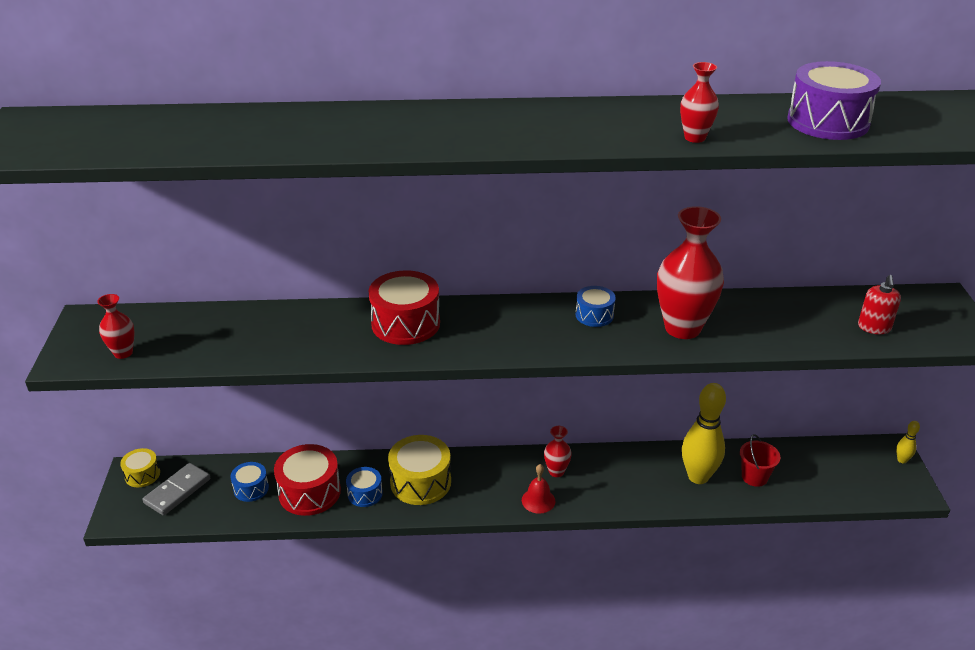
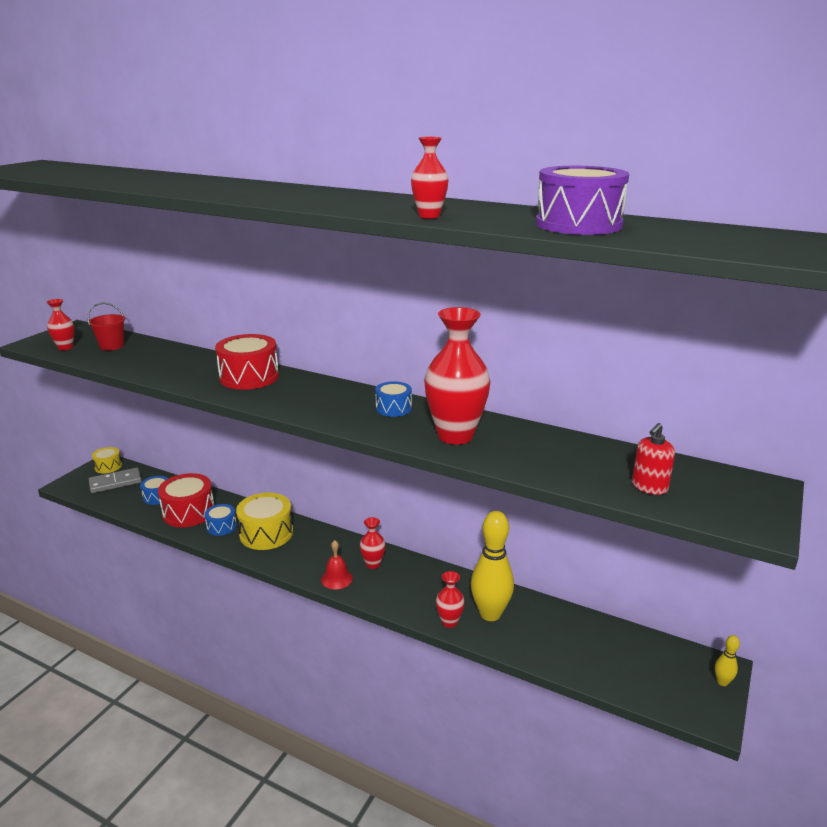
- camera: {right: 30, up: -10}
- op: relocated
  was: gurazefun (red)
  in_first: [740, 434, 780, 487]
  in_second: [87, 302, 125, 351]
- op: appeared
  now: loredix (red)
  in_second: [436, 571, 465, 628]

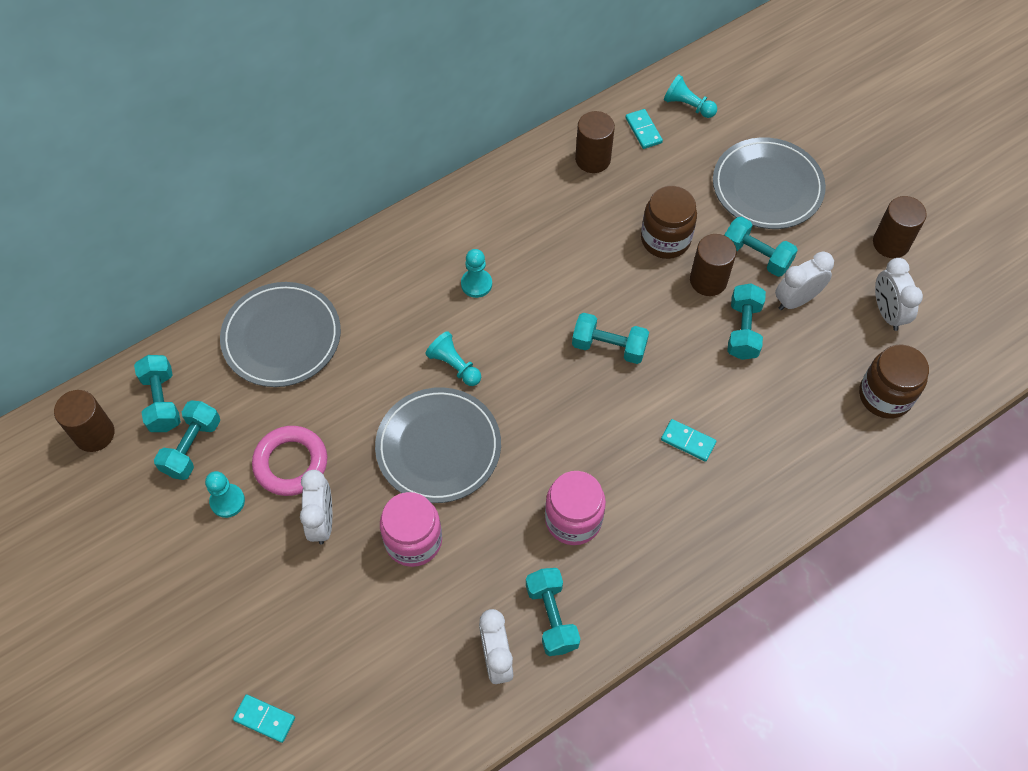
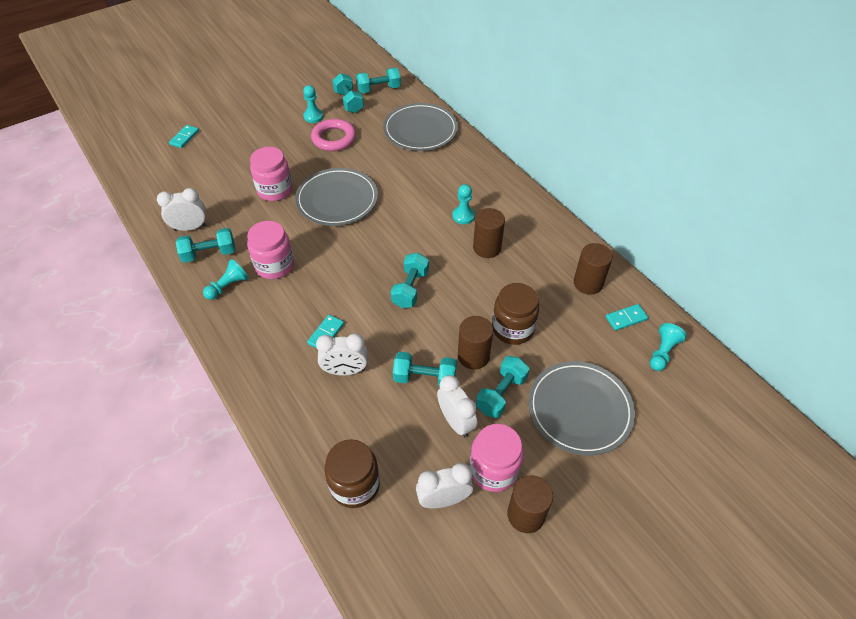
- camera: {right: 90, up: -10}
- op: relocated
  was: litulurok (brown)
  in_first: [54, 390, 114, 452]
  in_second: [473, 208, 505, 258]
- op: spun
  was: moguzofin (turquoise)
  in_first: [154, 400, 220, 480]
  in_second: [332, 73, 364, 113]
  clockwise: 45
- op: relocated
  was: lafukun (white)
  in_first: [300, 470, 332, 544]
  in_second: [316, 334, 368, 375]
- op: relocated
  was: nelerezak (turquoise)
  in_first: [426, 331, 481, 386]
  in_second: [203, 259, 248, 300]
- op: appeared
  now: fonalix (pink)
  in_second: [469, 424, 524, 492]

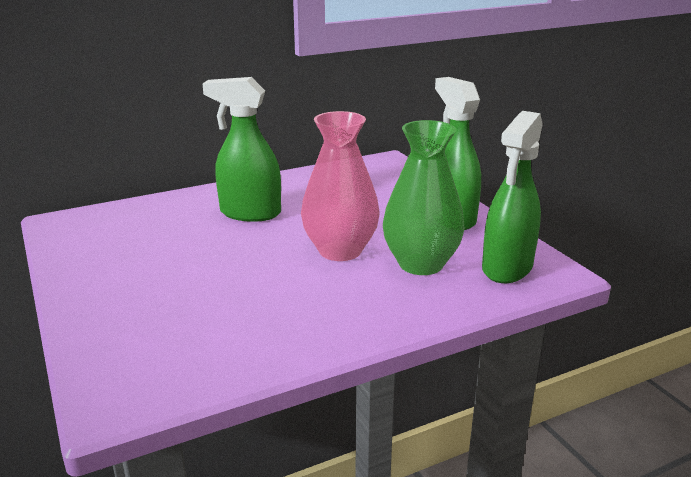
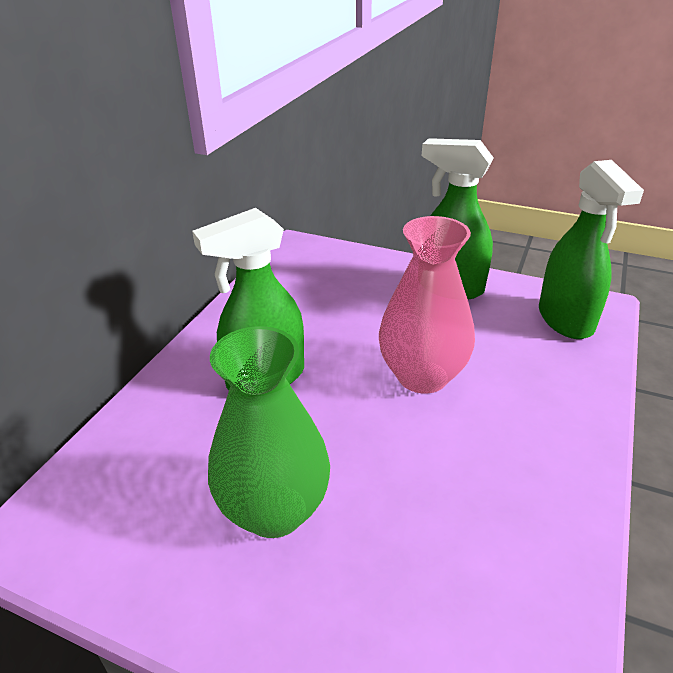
- camera: {right: -40, up: 10}
- op: relocated
  was: loredix (green)
  in_first: [383, 120, 465, 275]
  in_second: [208, 326, 330, 538]

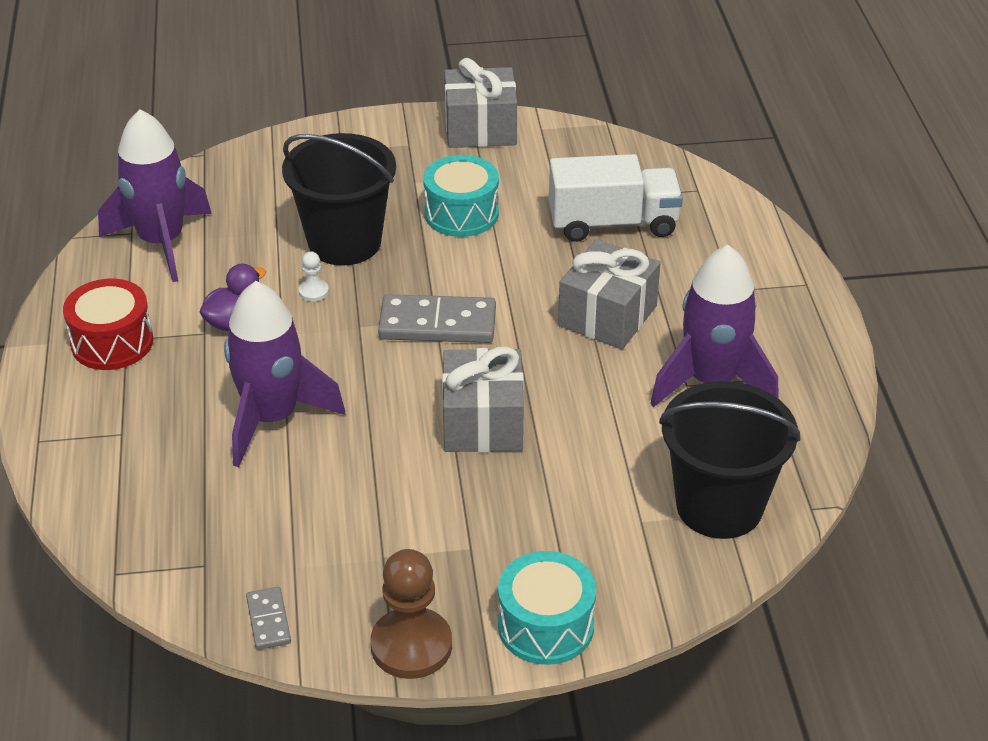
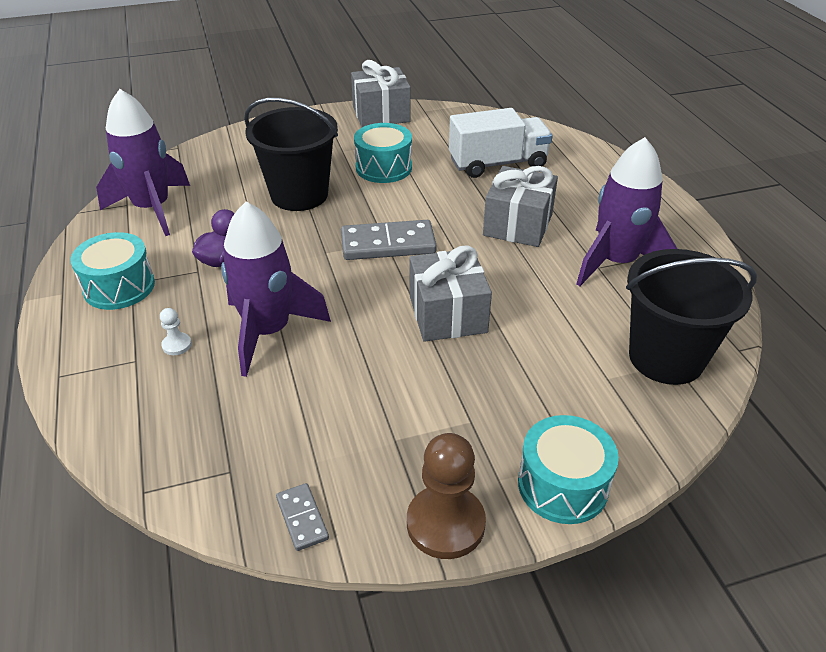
- camera: {right: -10, up: 0}
- op: colour
  was: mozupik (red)
  now: mozupik (turquoise)
  in_first: [63, 279, 153, 370]
  in_second: [70, 232, 155, 310]
- op: relocated
  was: nelerezak (white)
  in_first: [298, 251, 329, 302]
  in_second: [160, 308, 192, 355]

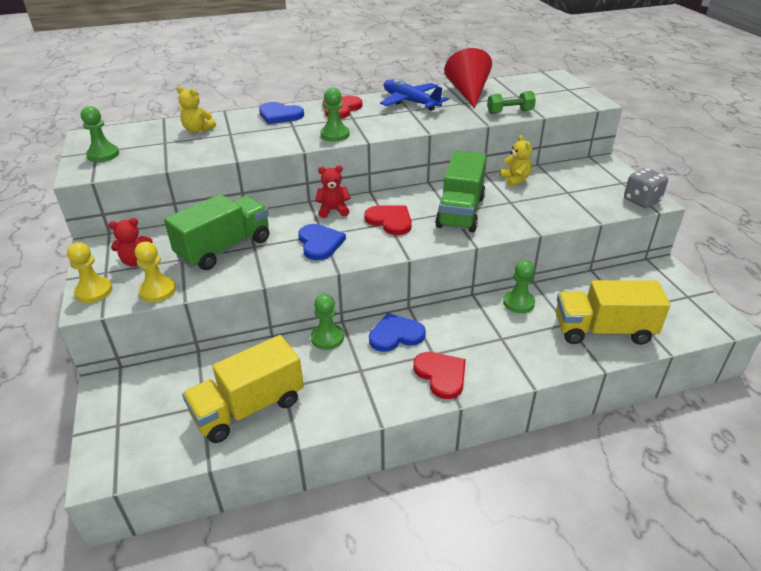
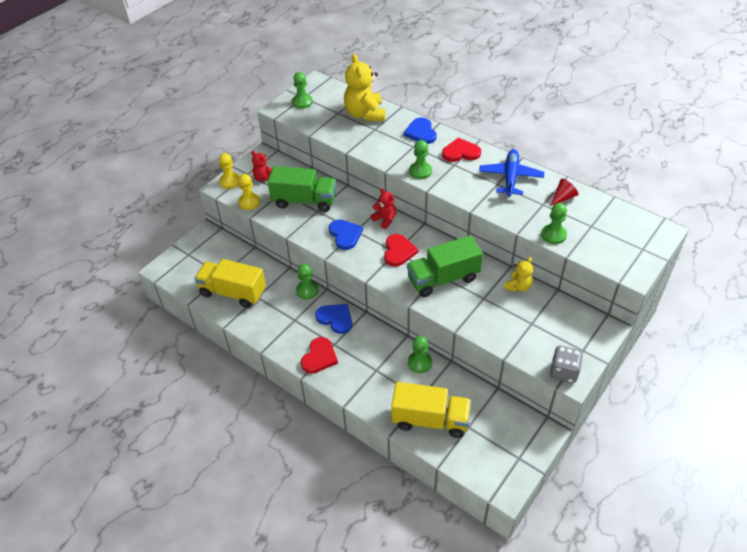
- camera: {right: 55, up: 10}
- op: size
  was: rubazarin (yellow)
  in_first: [176, 86, 216, 133]
  in_second: [344, 54, 385, 121]
  ratio: 1.86
- op: spun
  was: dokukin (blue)
  in_first: [298, 224, 346, 260]
  in_second: [329, 220, 363, 250]
  clockwise: -60
- op: size
  was: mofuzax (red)
  in_first: [445, 48, 492, 108]
  in_second: [551, 179, 578, 206]
  ratio: 0.53
- op: exchanged
  was: moguzofin (green)
  now: nelerezak (green)
  in_first: [487, 91, 536, 114]
  in_second: [541, 203, 567, 244]
- op: spun
  was: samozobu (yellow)
  in_first: [556, 280, 670, 345]
  in_second: [391, 382, 471, 438]
  clockwise: 135

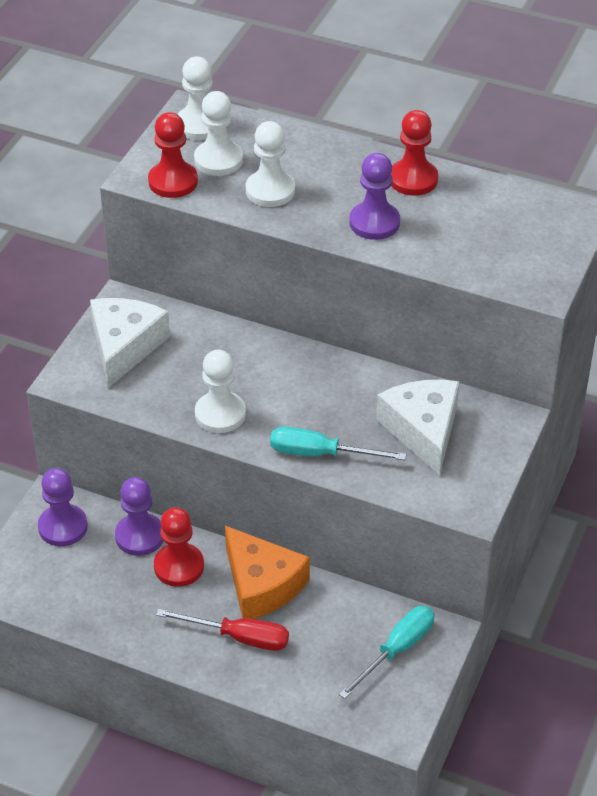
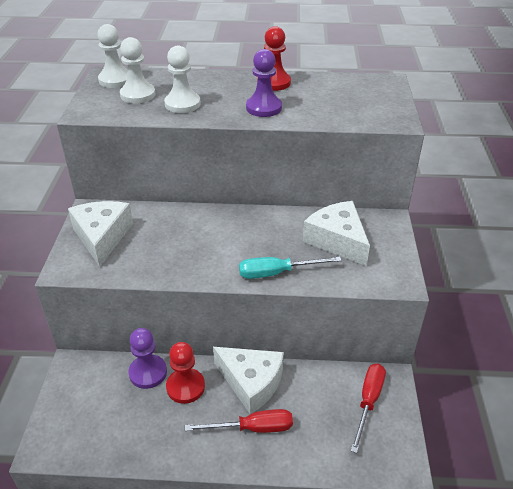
- camera: {right: -20, up: -5}
- op: missing
  was: nelerezak (purple)
  in_first: [38, 468, 88, 546]
- op: missing
  was: nelerezak (red)
  in_first: [148, 112, 198, 198]
- op: missing
  was: nelerezak (white)
  in_first: [195, 350, 246, 433]
- op: colour
  was: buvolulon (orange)
  now: buvolulon (white)
  in_first: [225, 526, 310, 619]
  in_second: [213, 347, 284, 414]
- op: colour
  was: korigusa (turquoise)
  now: korigusa (red)
  in_first: [339, 606, 435, 699]
  in_second: [351, 364, 386, 453]

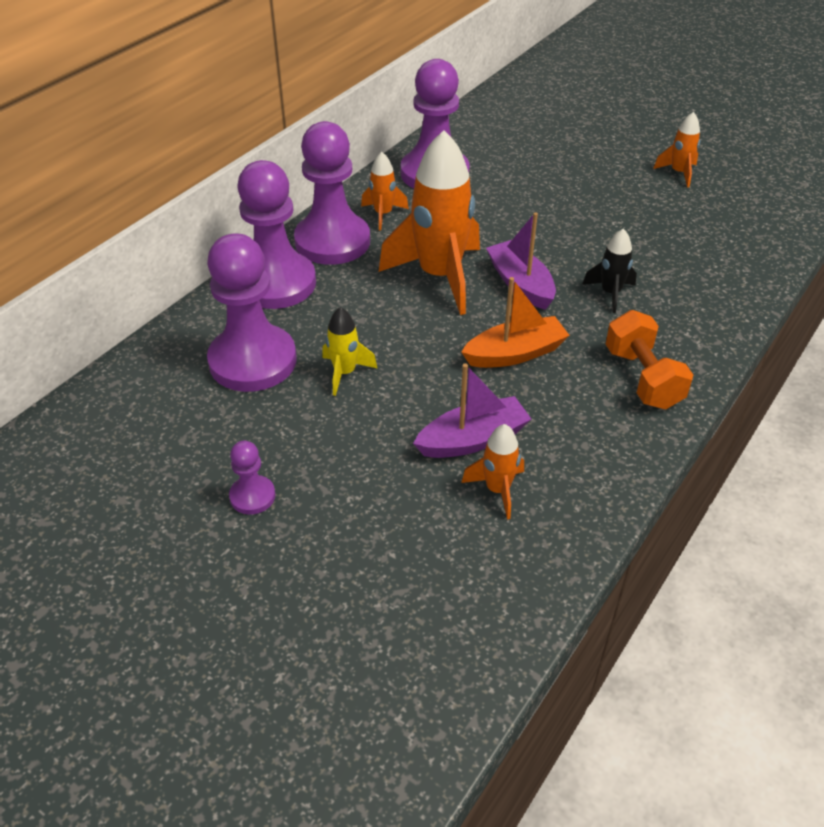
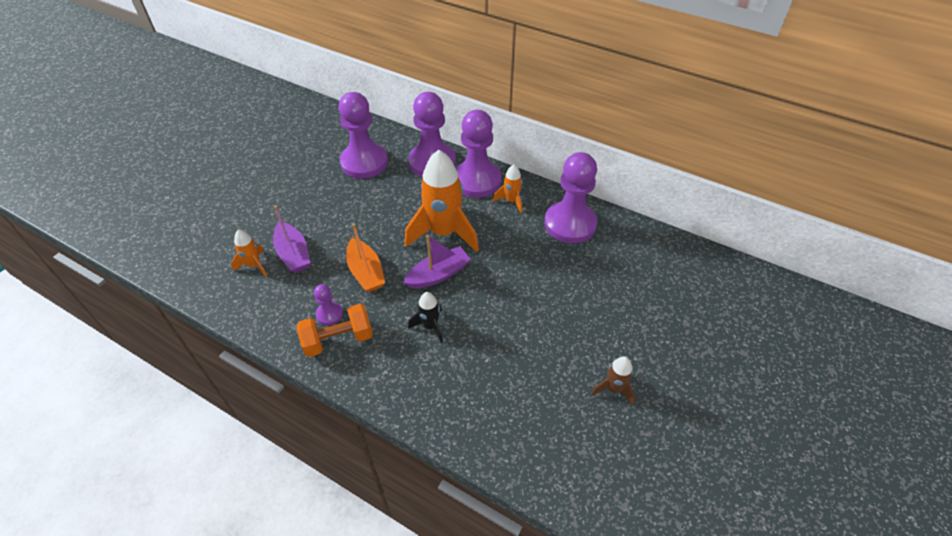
- camera: {right: 85, up: 5}
- op: relocated
  was: nelerezak (purple)
  in_first: [229, 441, 275, 514]
  in_second: [314, 284, 343, 325]
- op: missing
  was: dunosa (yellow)
  in_first: [322, 307, 378, 396]
- op: colour
  was: dunosa (orange)
  now: dunosa (brown)
  in_first: [653, 112, 700, 187]
  in_second: [591, 356, 635, 406]

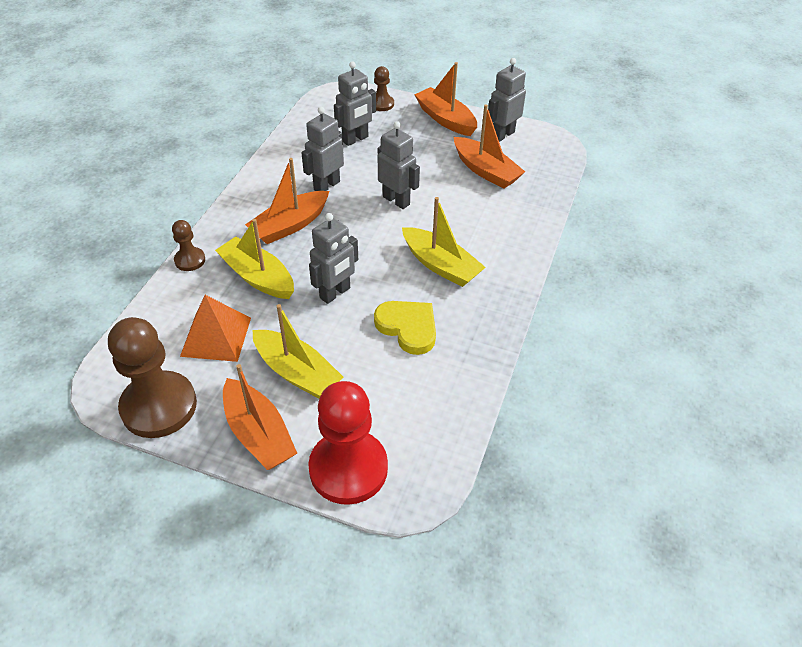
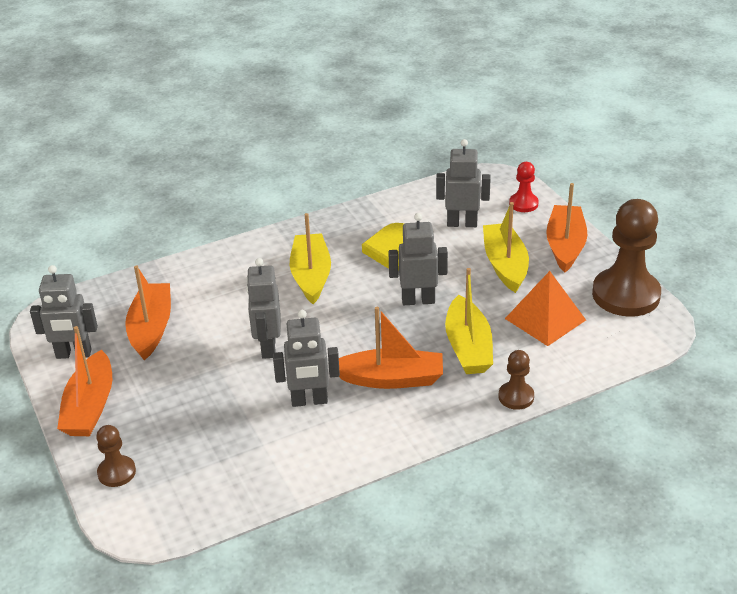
- camera: {right: -135, up: -10}
- op: size
  was: nelerezak (red)
  in_first: [308, 381, 388, 505]
  in_second: [509, 162, 539, 212]
  ratio: 0.48
- op: relocated
  was: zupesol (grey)
  in_first: [334, 61, 376, 146]
  in_second: [436, 139, 491, 227]

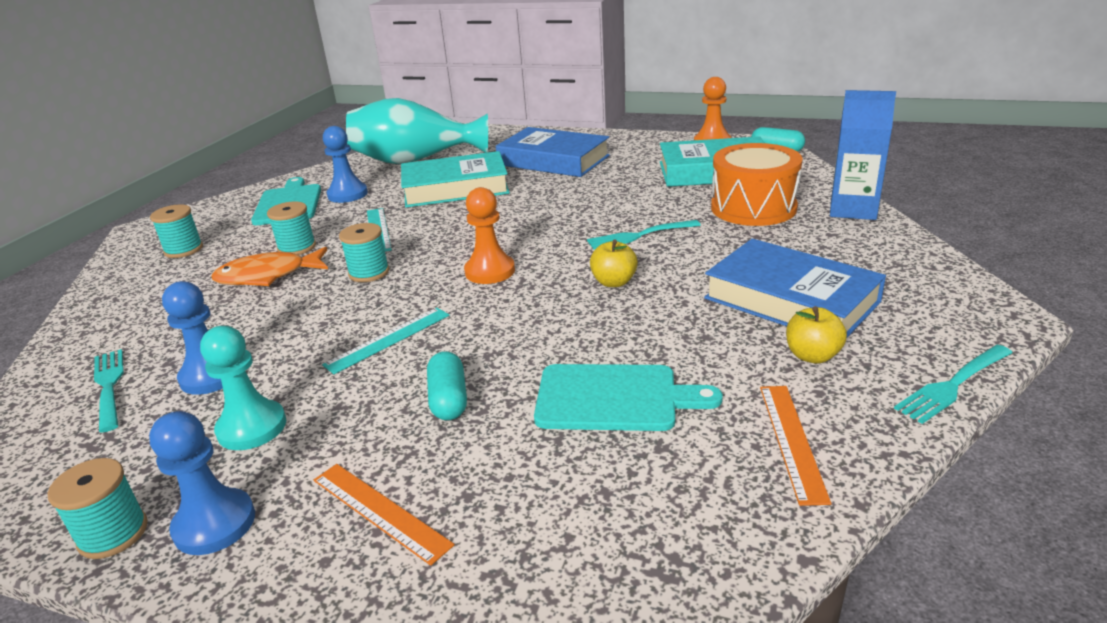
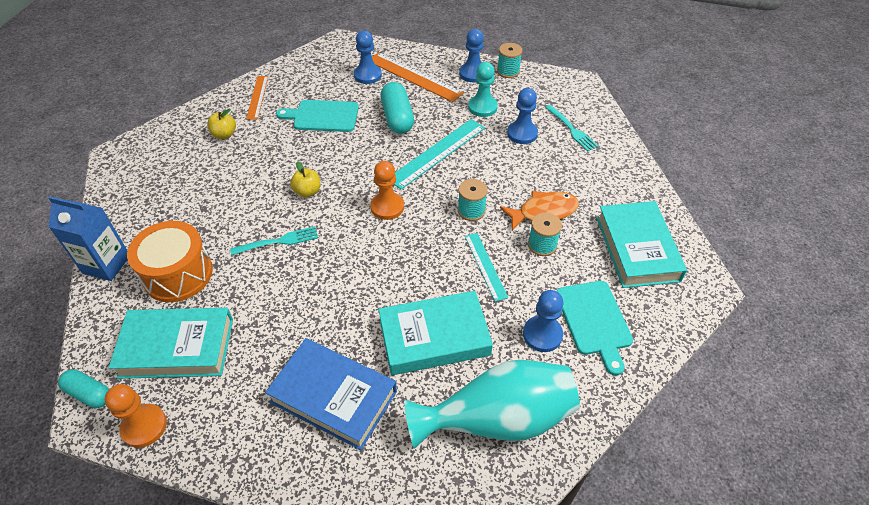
- camera: {right: 175, up: 20}
- op: exchanged
  was: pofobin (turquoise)
  now: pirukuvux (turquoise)
  in_first: [150, 204, 203, 258]
  in_second: [597, 201, 687, 288]
- op: size
  was: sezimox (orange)
  in_first: [314, 464, 455, 566]
  in_second: [372, 52, 464, 102]
  ratio: 1.65
- op: size
  was: sezimox (turquoise)
  in_first: [322, 308, 450, 374]
  in_second: [394, 119, 485, 189]
  ratio: 1.65
- op: size
  was: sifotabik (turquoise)
  in_first: [427, 351, 467, 420]
  in_second: [381, 82, 414, 134]
  ratio: 1.58
- op: missing
  was: pirukuvux (blue)
  in_first: [704, 238, 886, 337]
- op: missing
  was: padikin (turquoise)
  in_first: [894, 345, 1012, 424]
- op: appeared
  now: nelerezak (blue)
  in_second: [354, 30, 382, 84]

